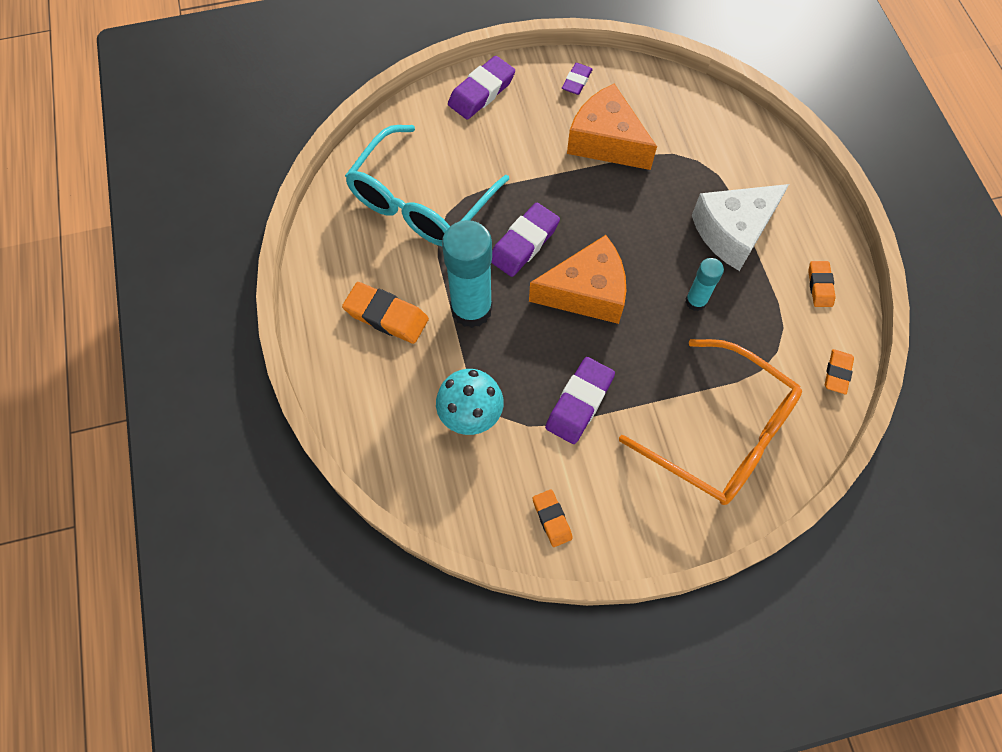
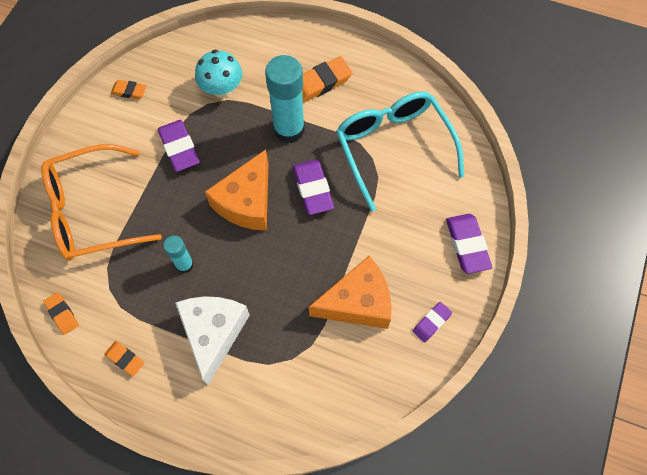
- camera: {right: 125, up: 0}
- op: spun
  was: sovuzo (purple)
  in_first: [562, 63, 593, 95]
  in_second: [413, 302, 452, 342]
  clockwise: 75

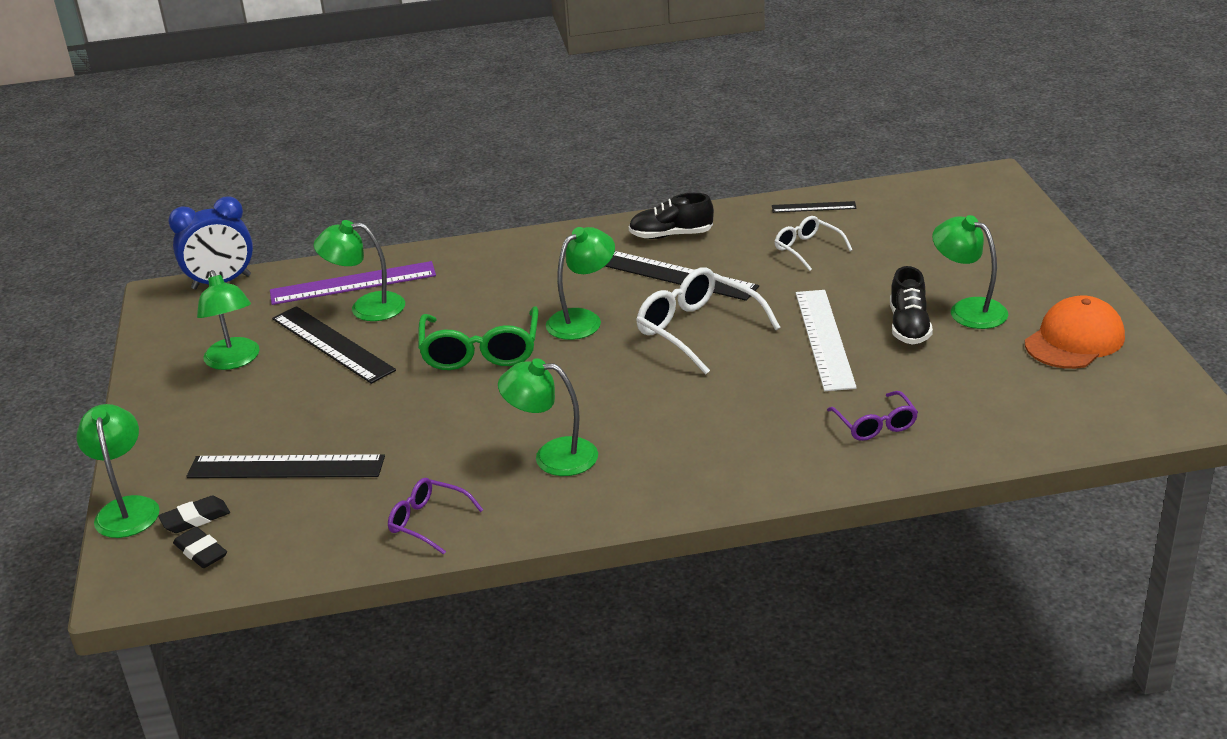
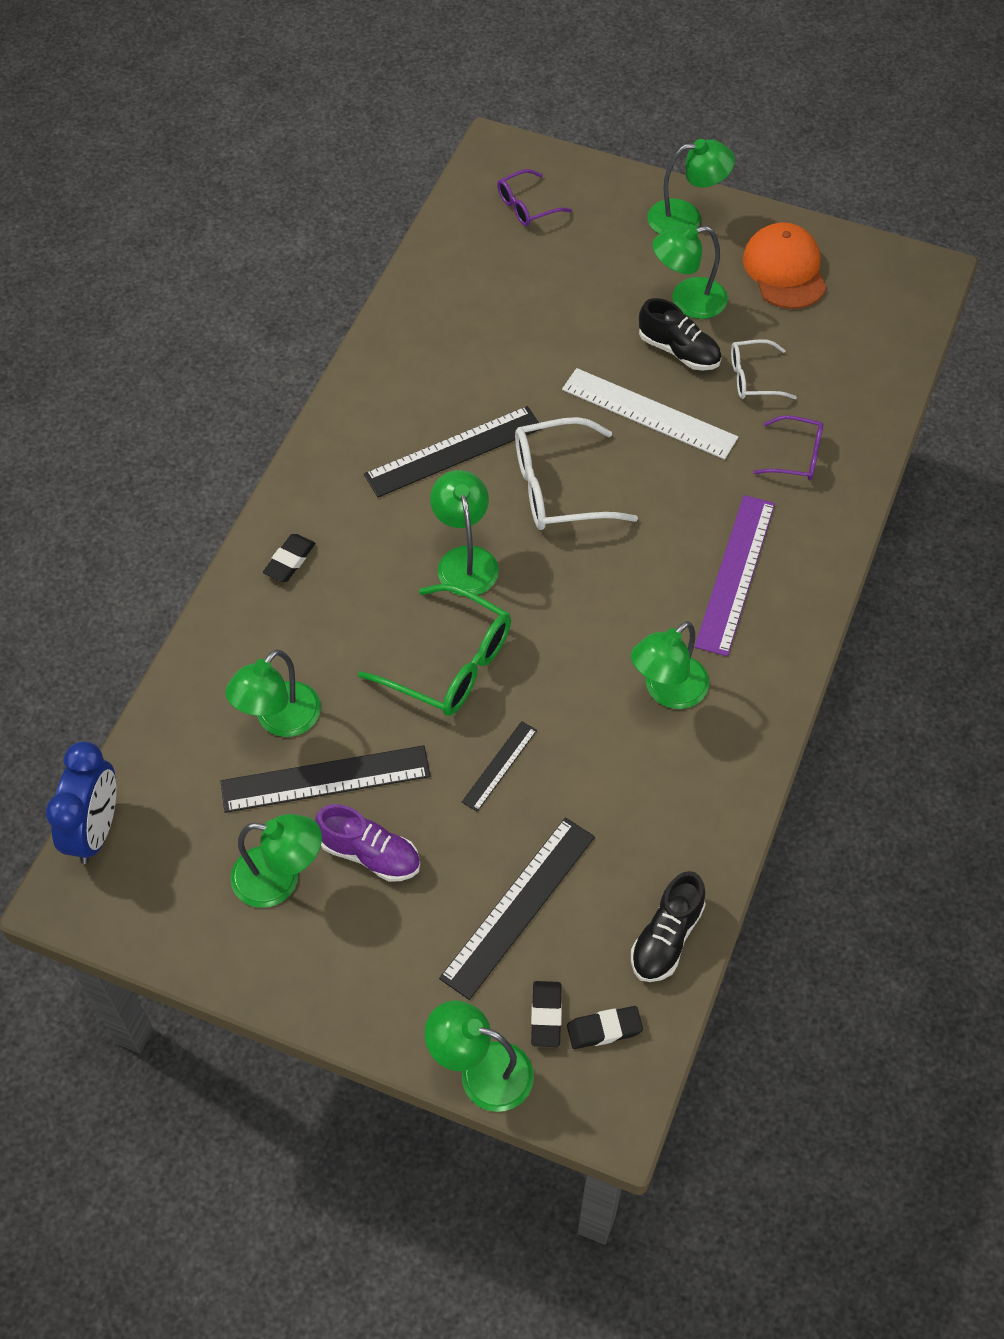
- camera: {right: -60, up: 25}
- op: relocated
  was: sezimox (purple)
  in_first: [270, 261, 436, 305]
  in_second: [695, 495, 775, 656]
- op: relocated
  was: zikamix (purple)
  in_first: [388, 478, 483, 555]
  in_second: [497, 169, 572, 226]
- op: relocated
  was: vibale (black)
  in_first: [629, 193, 714, 239]
  in_second: [631, 871, 706, 982]
- op: relocated
  was: sezimox (black)
  in_first: [772, 201, 857, 213]
  in_second: [462, 721, 537, 812]
- op: relocated
  was: zikamix (white)
  in_first: [775, 216, 852, 271]
  in_second: [731, 339, 797, 399]
- op: appeared
  now: sovuzo (black)
  in_second: [263, 534, 316, 582]
- op: appeared
  now: vibale (purple)
  in_second: [315, 804, 420, 882]
- op: appeared
  now: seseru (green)
  in_second: [648, 139, 735, 234]

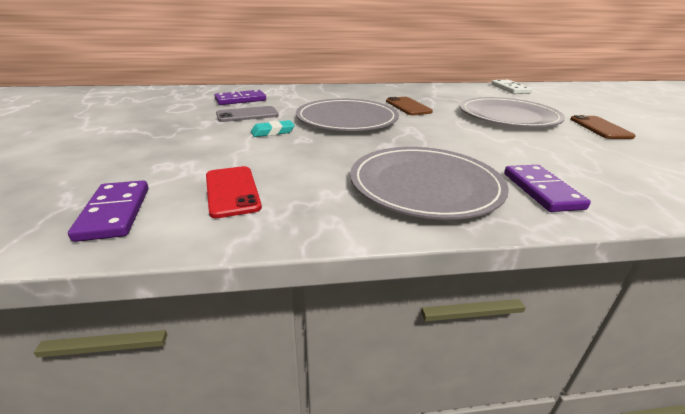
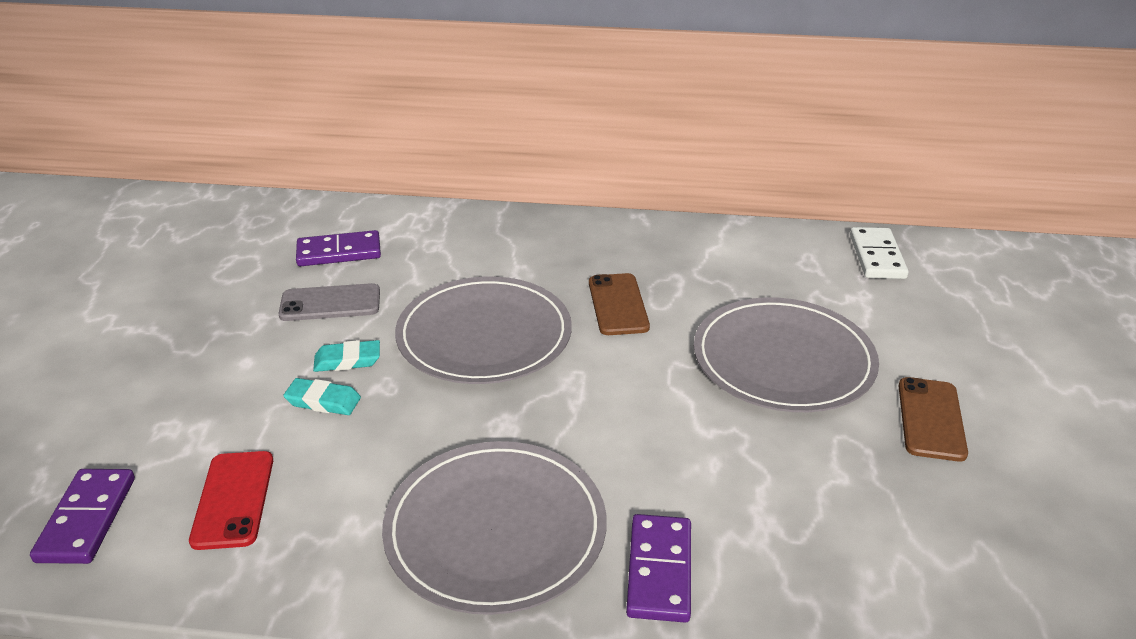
- camera: {right: 15, up: 5}
- op: appeared
  now: sovuzo (turquoise)
  in_second: [283, 378, 361, 415]

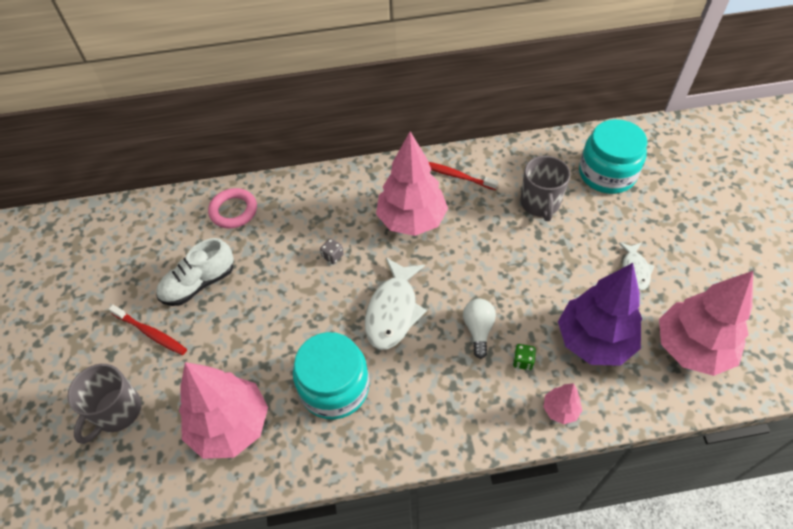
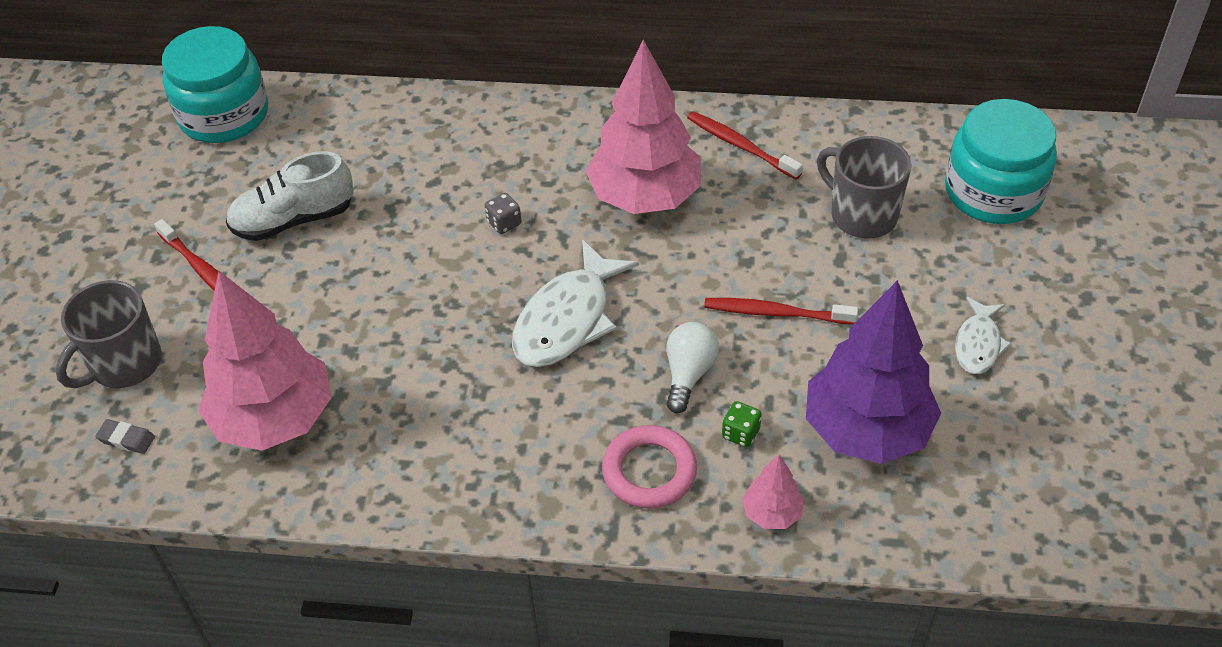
- camera: {right: 15, up: -5}
- op: relocated
  was: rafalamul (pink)
  in_first: [208, 188, 257, 228]
  in_second: [602, 425, 697, 509]
- op: relocated
  was: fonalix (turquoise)
  in_first: [293, 332, 369, 420]
  in_second: [162, 26, 268, 143]
- op: spun
  was: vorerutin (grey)
  in_first: [521, 156, 570, 221]
  in_second: [817, 136, 911, 239]
  clockwise: 120
- op: missing
  was: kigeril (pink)
  in_first: [659, 271, 753, 376]
- op: appeared
  now: sovuzo (grey)
  in_second: [95, 419, 155, 454]
- op: appeared
  now: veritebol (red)
  in_second: [704, 298, 858, 324]

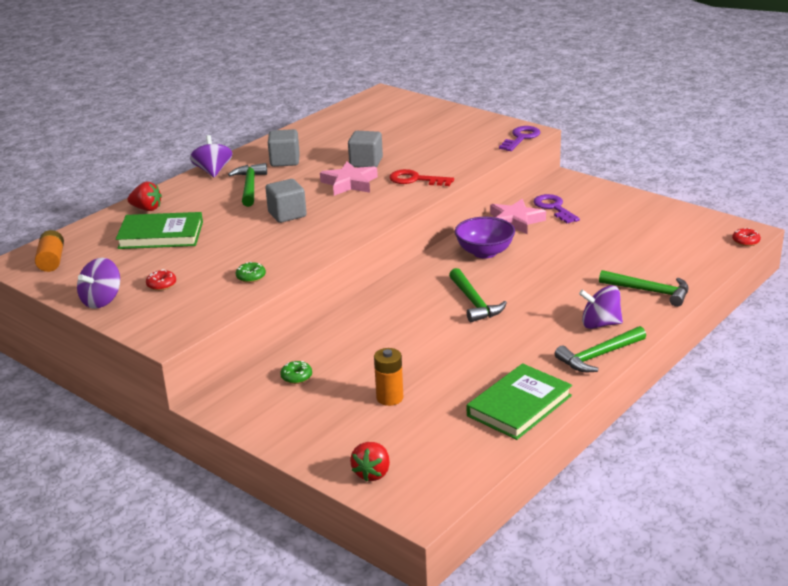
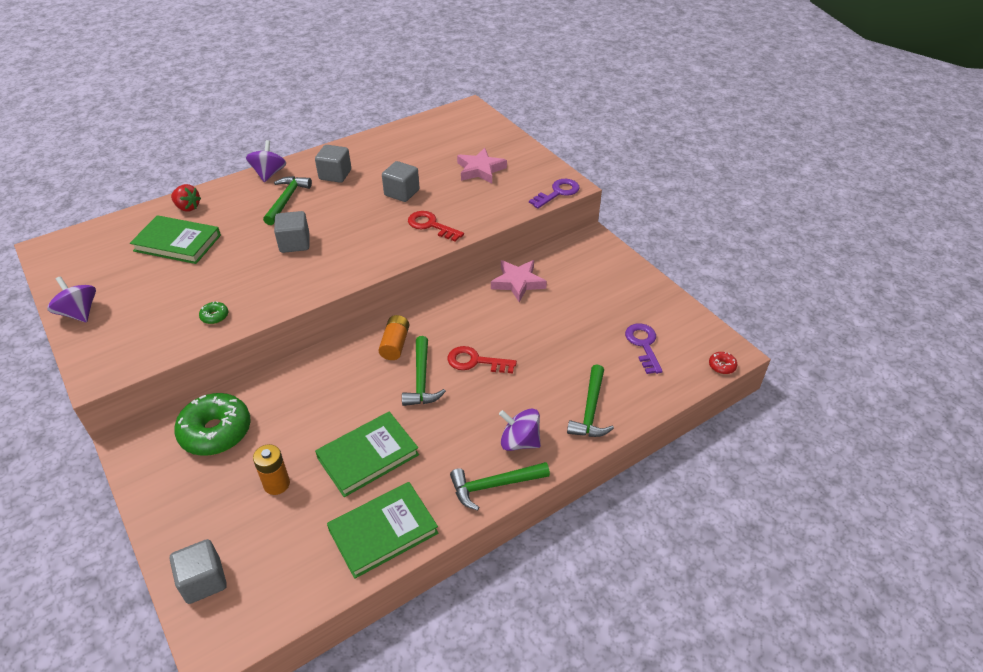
- camera: {right: 15, up: 15}
- op: relocated
  was: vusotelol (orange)
  in_first: [35, 230, 64, 272]
  in_second: [379, 315, 409, 360]
- op: spun
  was: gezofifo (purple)
  in_first: [77, 258, 120, 309]
  in_second: [47, 276, 96, 322]
  clockwise: 90
- op: missing
  was: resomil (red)
  in_first: [146, 269, 176, 291]
- op: size
  was: resomil (green)
  in_first: [280, 361, 312, 384]
  in_second: [174, 393, 251, 456]
  ratio: 2.42
- op: relocated
  was: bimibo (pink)
  in_first: [320, 162, 378, 196]
  in_second: [457, 148, 507, 183]
- op: exchanged
  was: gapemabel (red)
  now: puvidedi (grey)
  in_first: [350, 442, 390, 482]
  in_second: [170, 539, 227, 604]
- op: missing
  was: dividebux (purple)
  in_first: [455, 217, 515, 259]
- op: relocated
  was: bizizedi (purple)
  in_first: [534, 194, 580, 223]
  in_second: [625, 323, 663, 374]
- op: spun
  was: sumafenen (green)
  in_first: [599, 270, 689, 307]
  in_second: [567, 364, 614, 437]
  clockwise: 60
- op: appeared
  now: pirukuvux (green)
  in_second: [315, 412, 419, 497]
- op: appeared
  now: bizizedi (red)
  in_second: [448, 346, 517, 373]

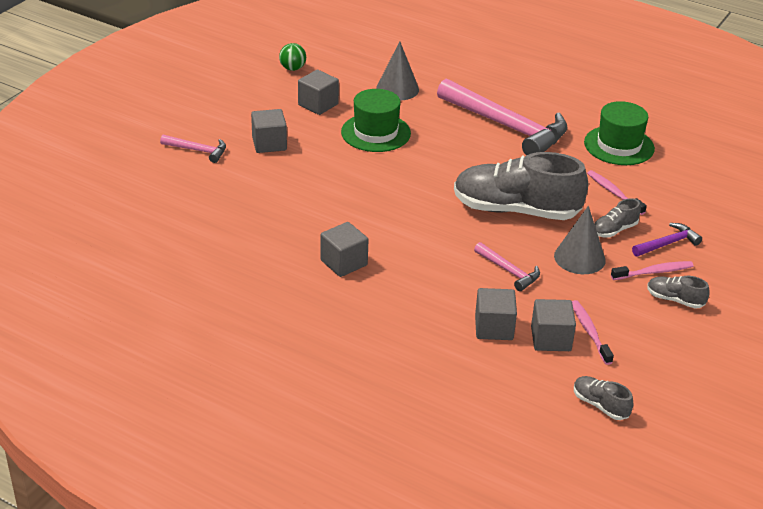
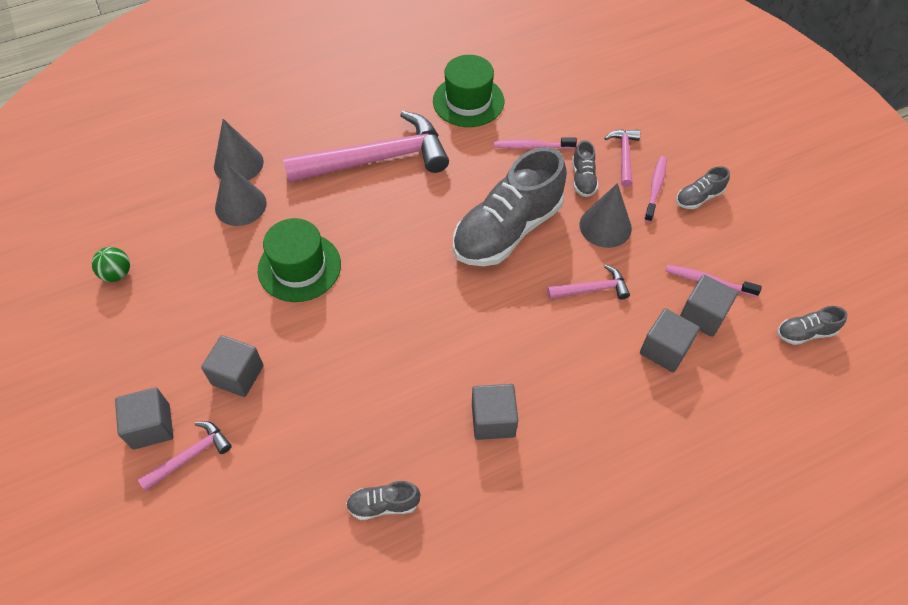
- camera: {right: -55, up: 20}
- op: relocated
  was: puvidedi (grey)
  in_first: [298, 70, 339, 115]
  in_second: [115, 387, 173, 450]
- op: colour
  was: sumafenen (purple)
  now: sumafenen (pink)
  in_first: [632, 223, 702, 256]
  in_second: [605, 129, 640, 187]
- op: appeared
  now: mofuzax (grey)
  in_second: [214, 119, 264, 180]
- op: appeared
  now: vibale (grey)
  in_second: [346, 481, 421, 520]

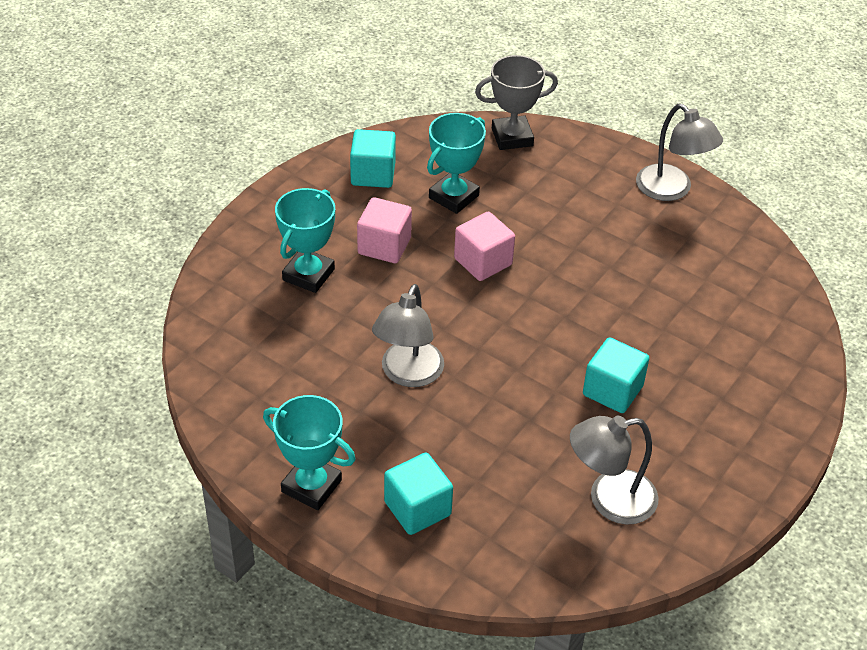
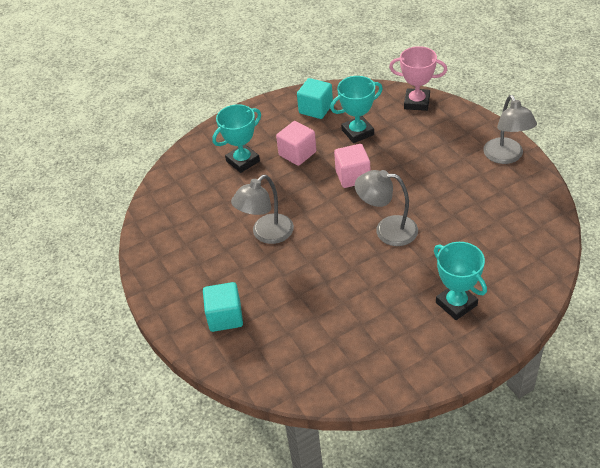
- camera: {right: 30, up: 0}
- op: relocated
  was: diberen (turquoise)
  in_first: [263, 395, 356, 510]
  in_second: [434, 242, 487, 320]
- op: colour
  was: diberen (grey)
  now: diberen (pink)
  in_first: [475, 55, 558, 150]
  in_second: [389, 46, 447, 111]
- op: relocated
  was: seseru (grey)
  in_first: [570, 415, 659, 525]
  in_second: [355, 170, 418, 246]
- op: missing
  was: puvidedi (turquoise)
  in_first: [583, 337, 649, 413]

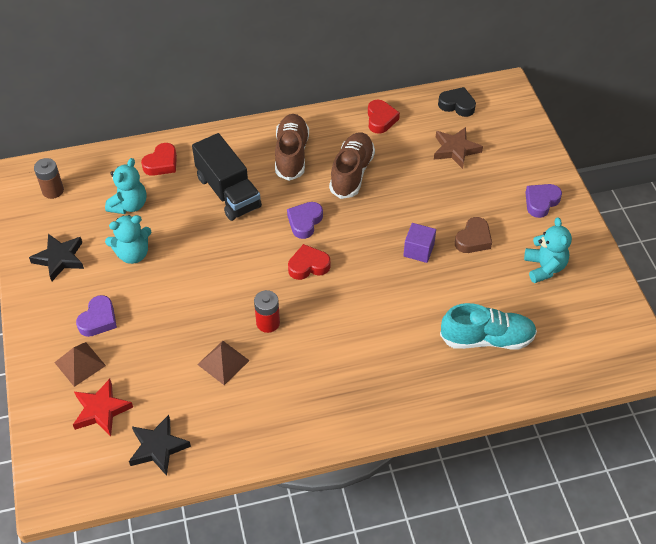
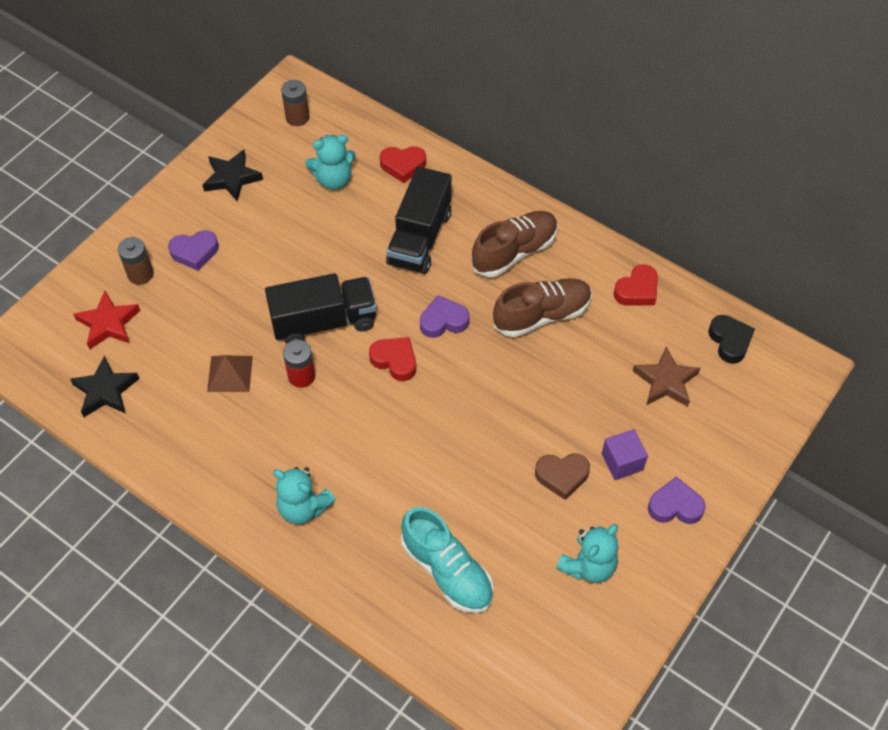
- camera: {right: 50, up: 5}
- op: exchanged
  was: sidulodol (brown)
  now: vusotelol (brown)
  in_first: [54, 342, 106, 387]
  in_second: [118, 237, 154, 285]
- op: relocated
  was: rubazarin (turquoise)
  in_first: [105, 215, 151, 264]
  in_second: [273, 467, 336, 524]
- op: relocated
  was: puvidedi (purple)
  in_first: [403, 223, 436, 263]
  in_second: [602, 429, 648, 480]
- op: appeared
  now: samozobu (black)
  in_second: [265, 273, 377, 344]

